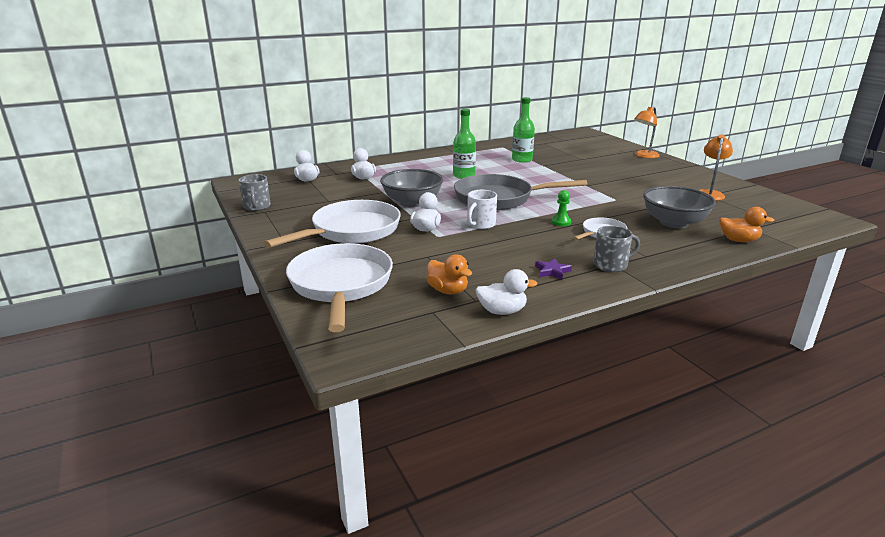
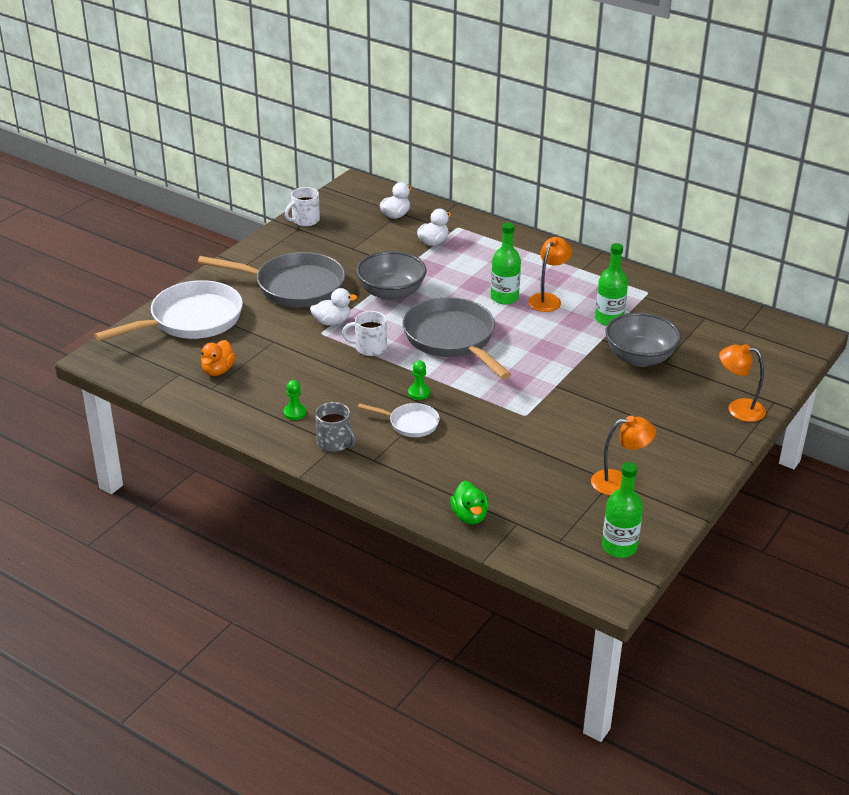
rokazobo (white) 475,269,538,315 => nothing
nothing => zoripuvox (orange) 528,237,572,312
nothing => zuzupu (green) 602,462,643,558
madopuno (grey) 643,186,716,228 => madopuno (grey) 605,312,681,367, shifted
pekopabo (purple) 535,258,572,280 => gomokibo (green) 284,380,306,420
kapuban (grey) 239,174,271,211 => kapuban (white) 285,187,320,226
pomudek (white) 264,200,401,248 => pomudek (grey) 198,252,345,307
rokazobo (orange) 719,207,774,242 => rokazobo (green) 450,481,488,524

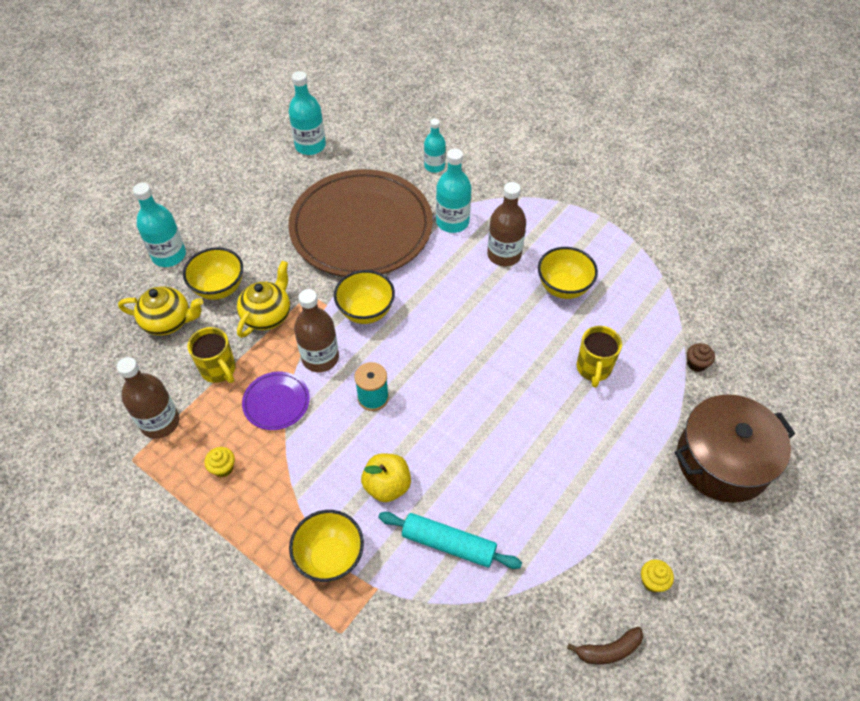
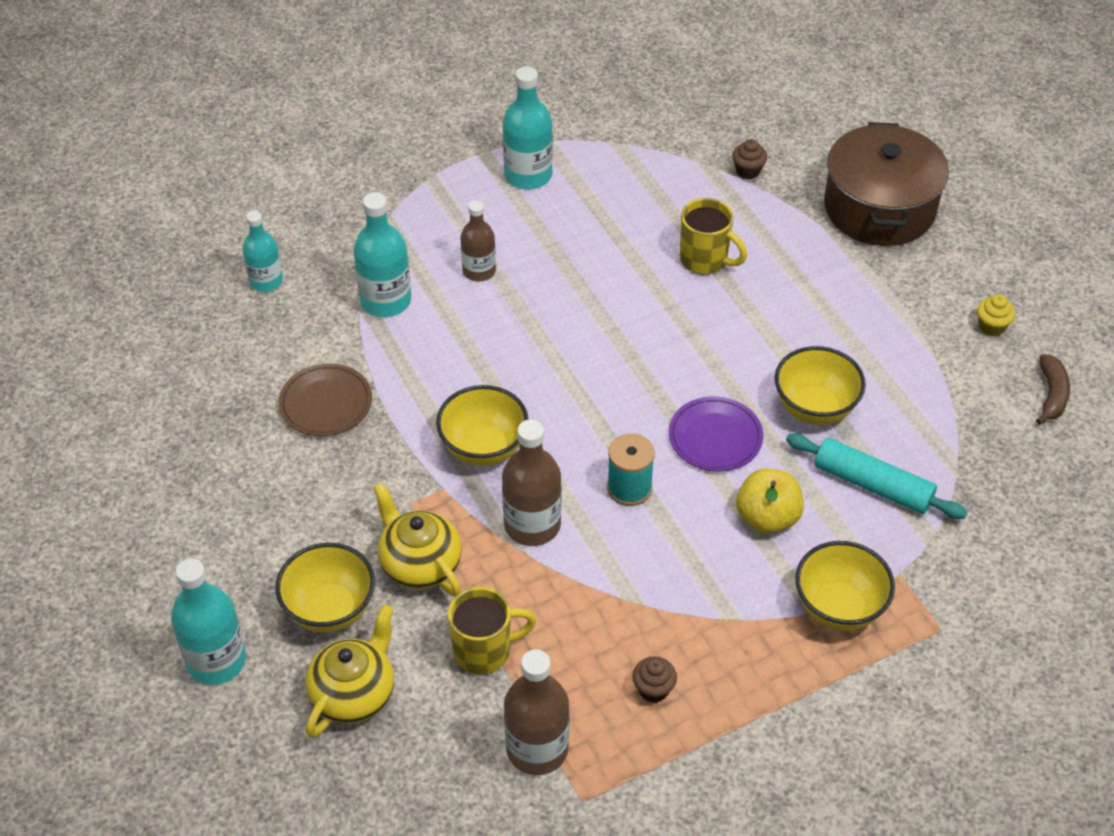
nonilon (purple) 242,372,310,430 => nonilon (purple) 669,396,763,472, shifted
zuzupu (turquoise) 288,71,326,155 => zuzupu (turquoise) 503,66,553,189, shifted
madopuno (yellow) 538,247,598,299 => madopuno (yellow) 775,346,866,425, shifted
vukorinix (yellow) 204,447,235,477 => vukorinix (brown) 633,657,677,703
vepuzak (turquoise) 378,512,522,569 => vepuzak (turquoise) 786,433,967,519, 75 degrees clockwise
nonilon (brown) 288,169,433,277 => nonilon (brown) 279,363,372,436, x0.40
zuzupu (brown) 487,182,526,266 => zuzupu (brown) 460,201,496,281, x0.66

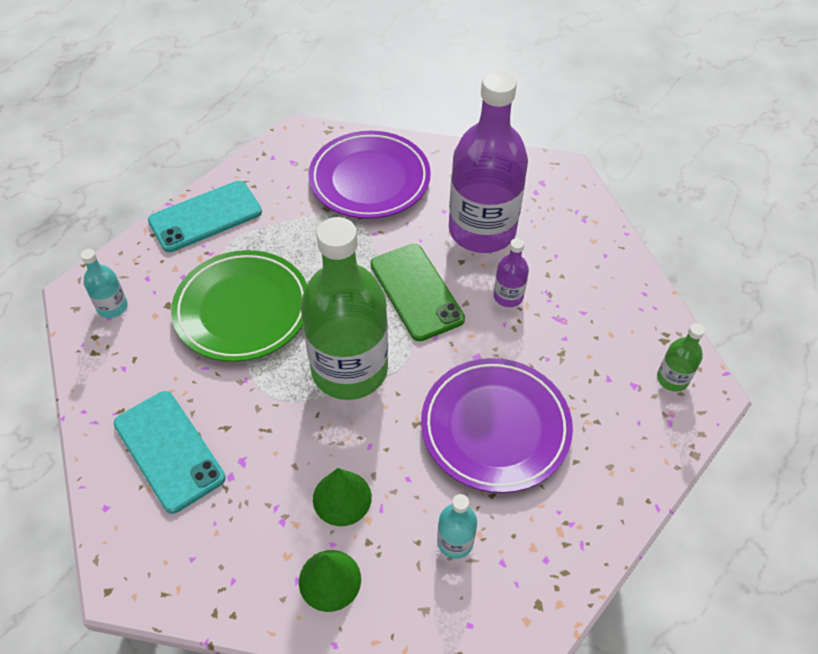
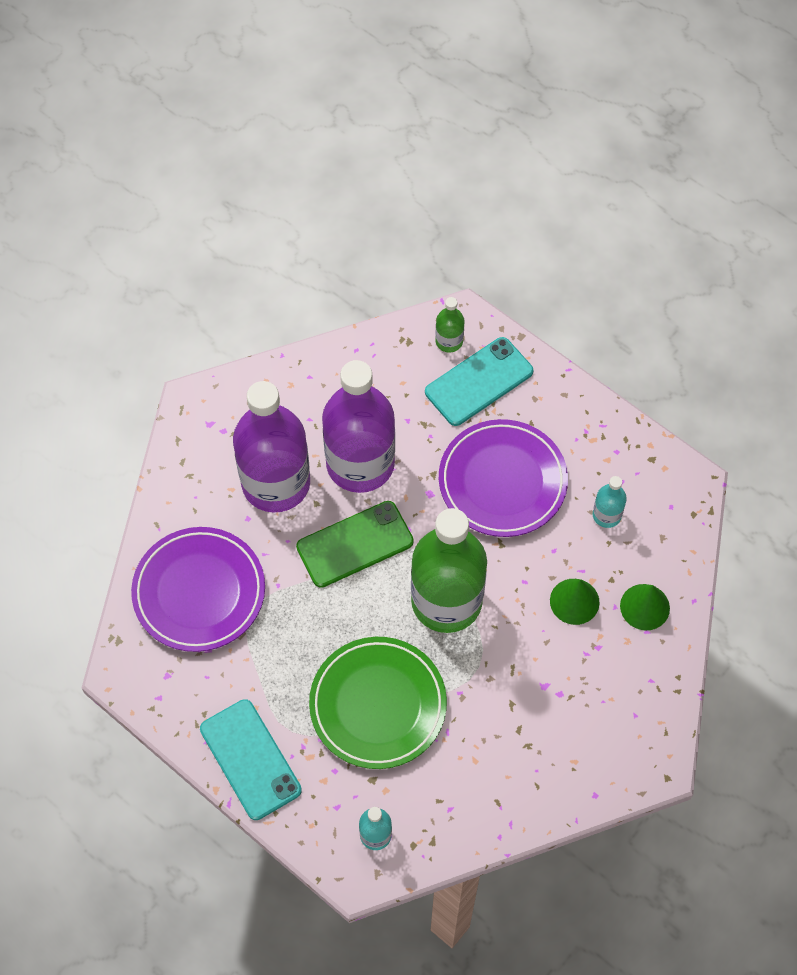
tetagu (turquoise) 114,391,226,514 => tetagu (turquoise) 425,337,533,426, shifted
zuzupu (purple) 494,238,529,307 => zuzupu (purple) 322,360,395,493, x2.39

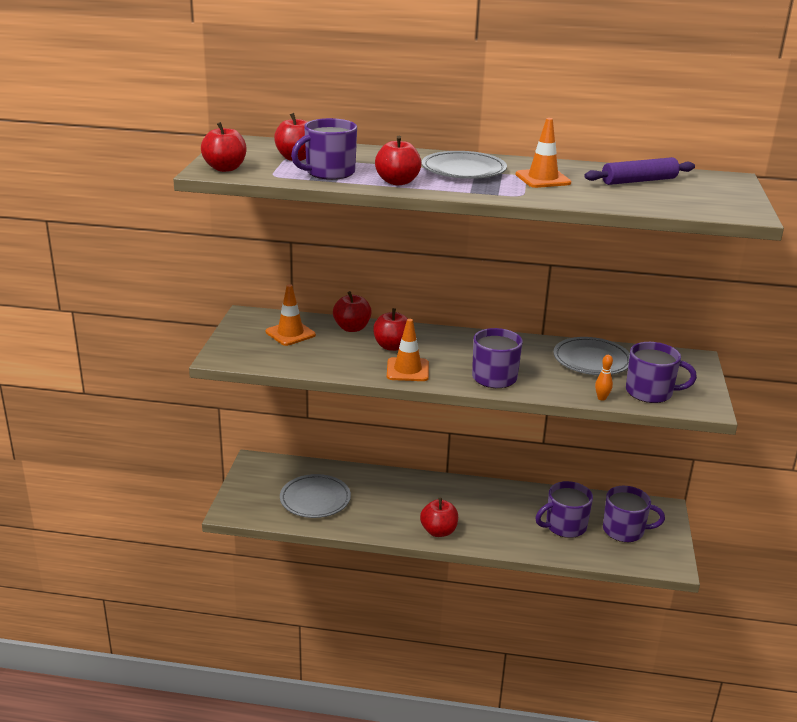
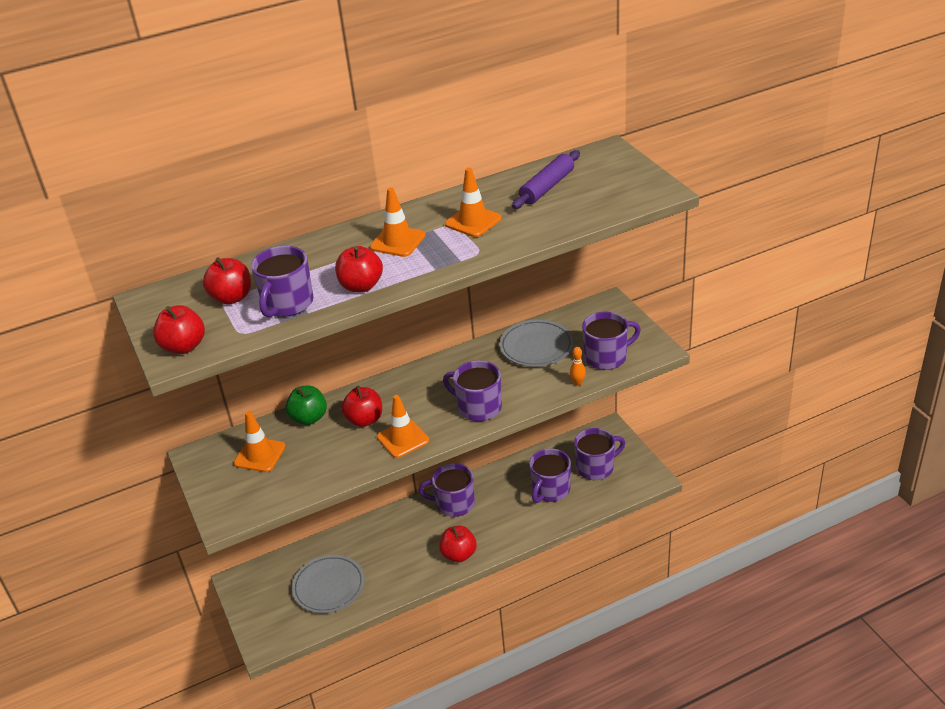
nothing => kapuban (purple) 419,463,475,517
nonilon (grey) 422,151,507,179 => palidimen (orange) 370,187,426,257
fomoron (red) 333,291,372,332 => fomoron (green) 285,385,327,425

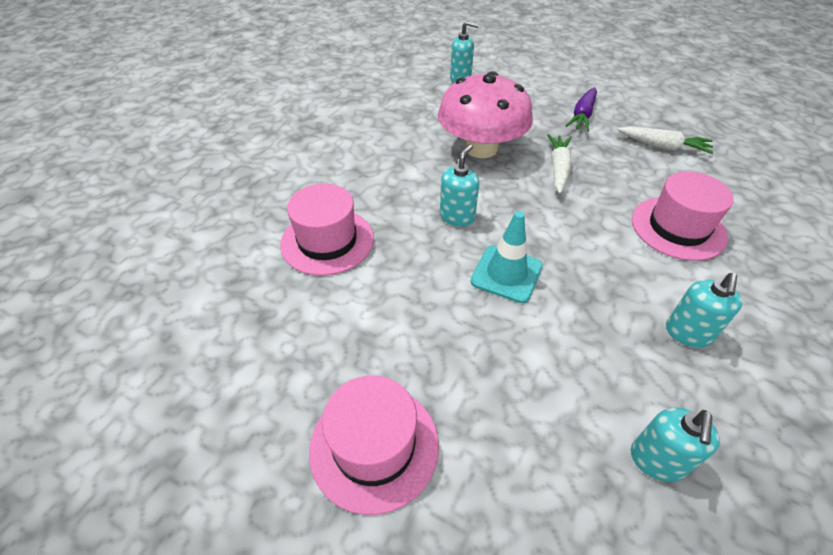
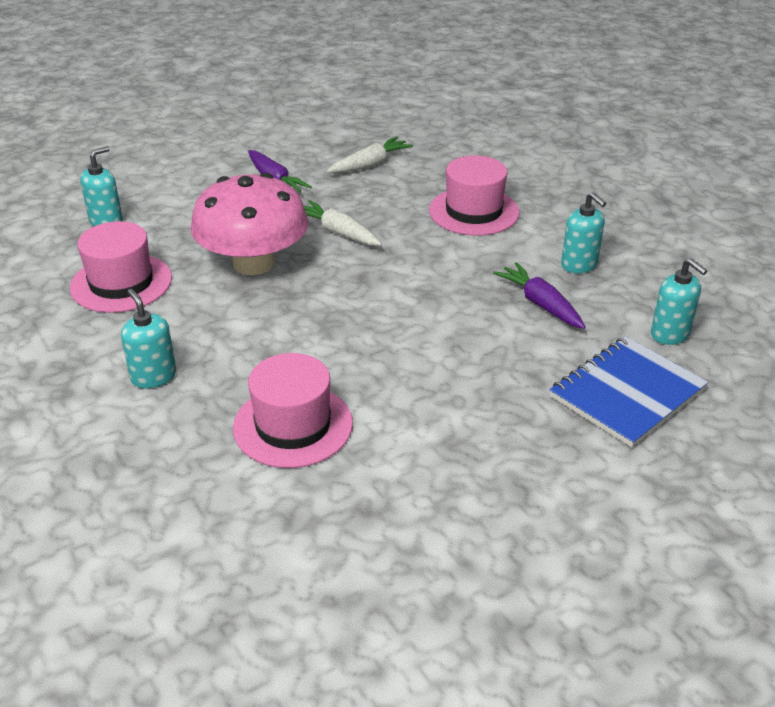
palidimen (turquoise) 470,211,543,303 => nothing
nothing => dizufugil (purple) 493,262,586,329
nothing => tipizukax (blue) 550,336,708,447
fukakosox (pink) 309,375,439,515 => fukakosox (pink) 70,221,172,313, shifted
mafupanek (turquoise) 440,144,479,227 => mafupanek (turquoise) 121,289,176,389, shifted

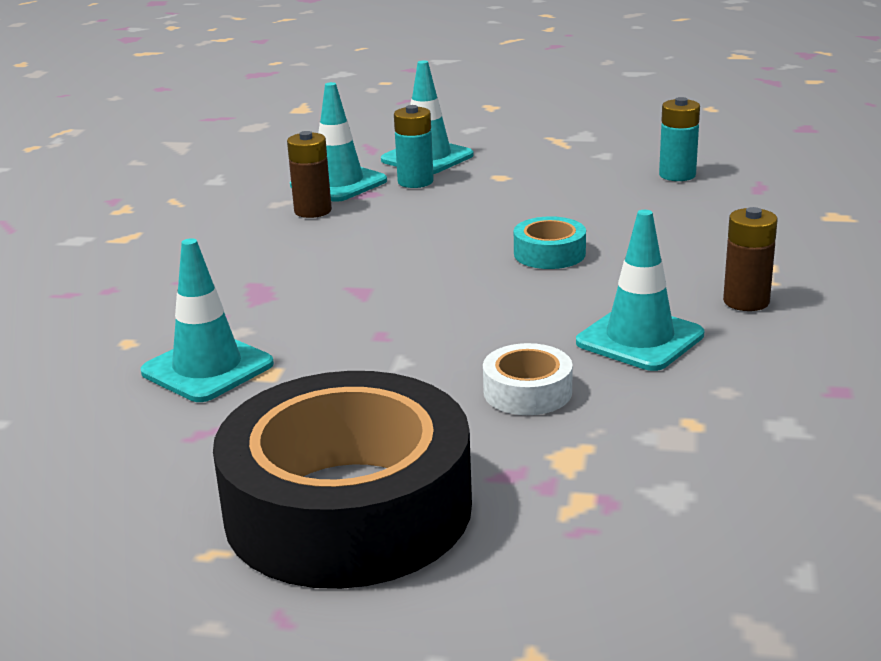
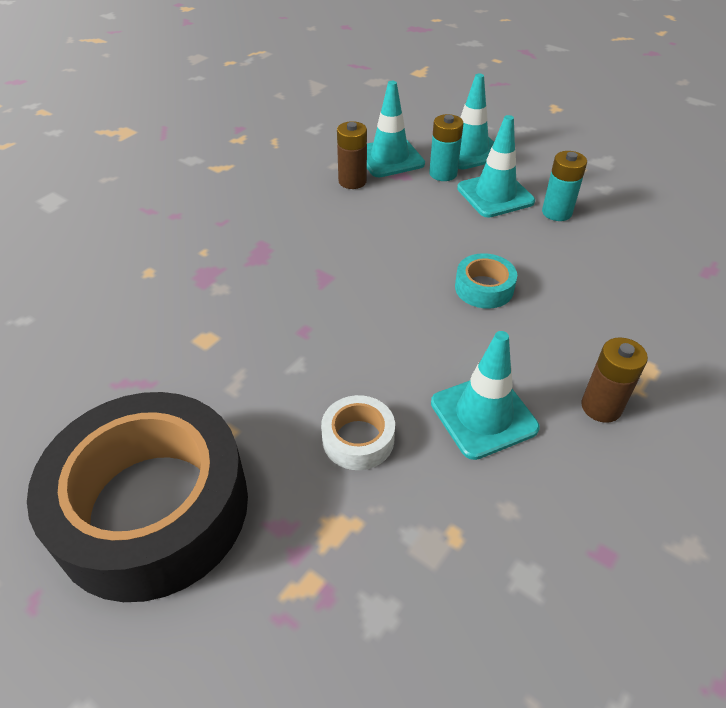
palidimen (turquoise) 141,238,274,402 => palidimen (turquoise) 457,115,535,218, shifted
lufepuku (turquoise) 659,97,700,181 => lufepuku (turquoise) 542,151,587,221, shifted

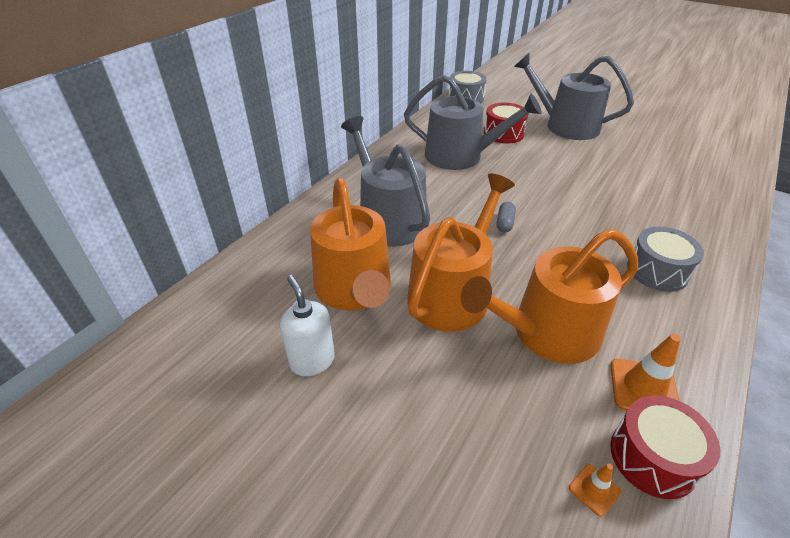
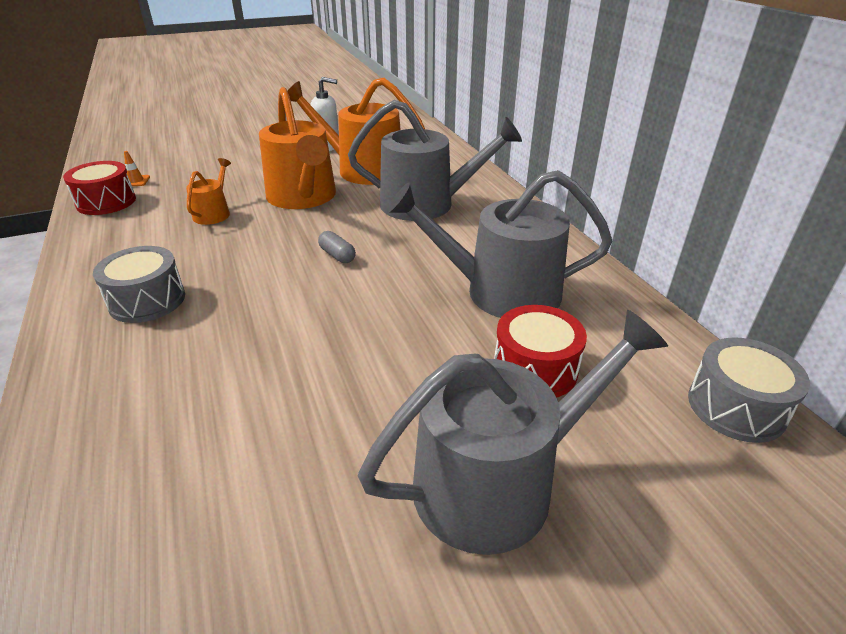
palidimen (orange) 610,334,681,411 => nothing
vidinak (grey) 404,75,542,170 => vidinak (grey) 387,170,612,318, 45 degrees clockwise
vidinak (orange) 461,229,638,364 => vidinak (orange) 186,158,231,225, x0.48

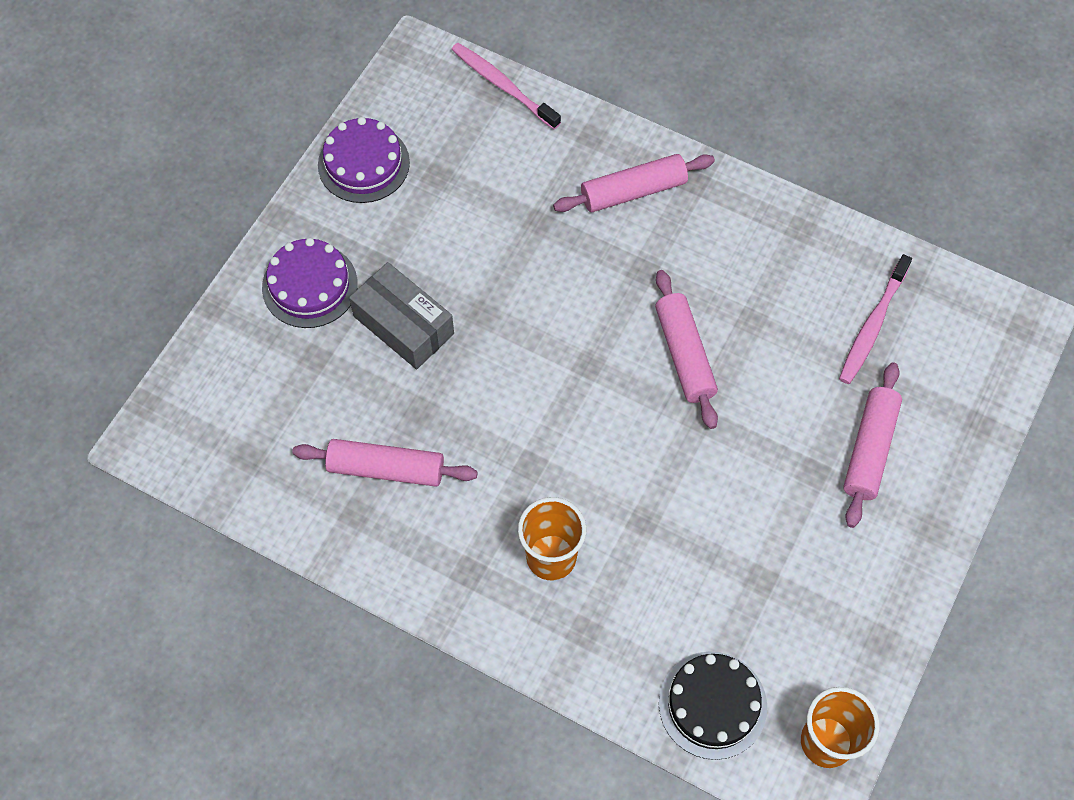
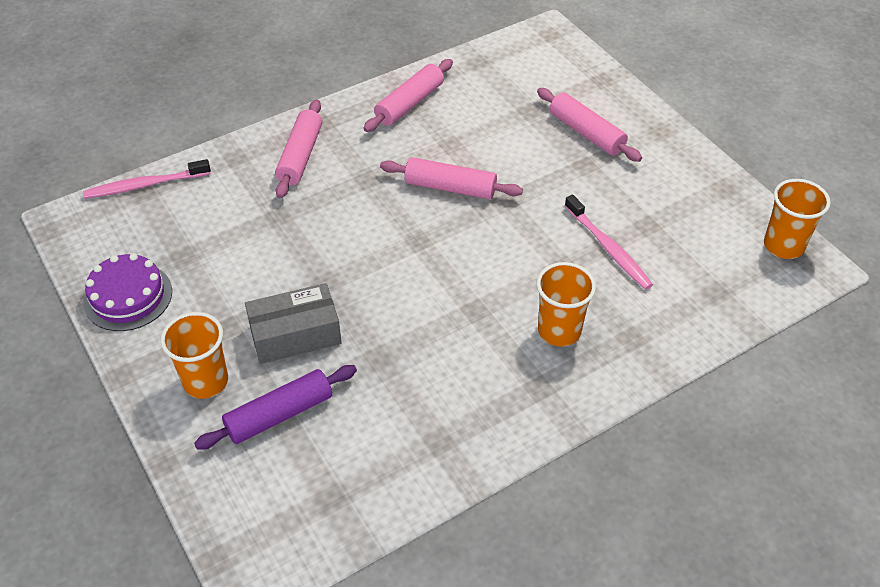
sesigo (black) 659,651,767,760 => nothing
nothing => vepuzak (purple) 194,365,357,450
vepuzak (pink) 292,439,478,487 => vepuzak (pink) 363,59,453,132, shifted
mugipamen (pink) 839,254,912,384 => mugipamen (pink) 565,195,653,290, shifted
sesigo (purple) 262,238,358,328 => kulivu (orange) 161,312,228,399

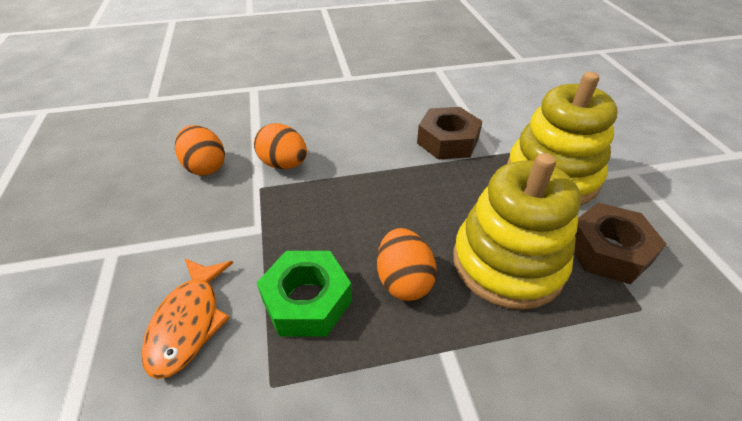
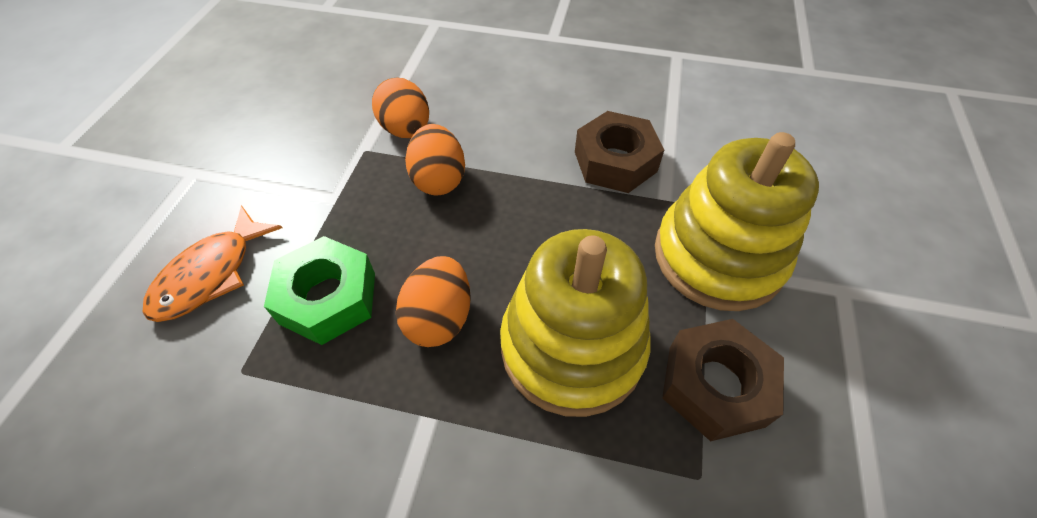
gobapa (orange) 175,125,225,176 => gobapa (orange) 405,124,465,195, shifted

